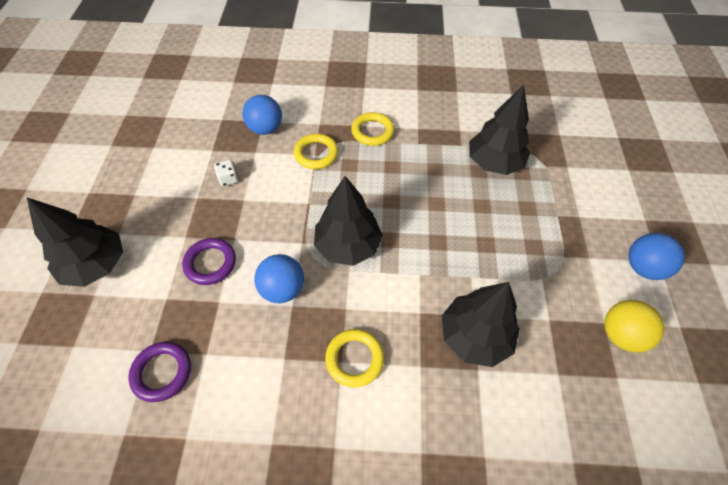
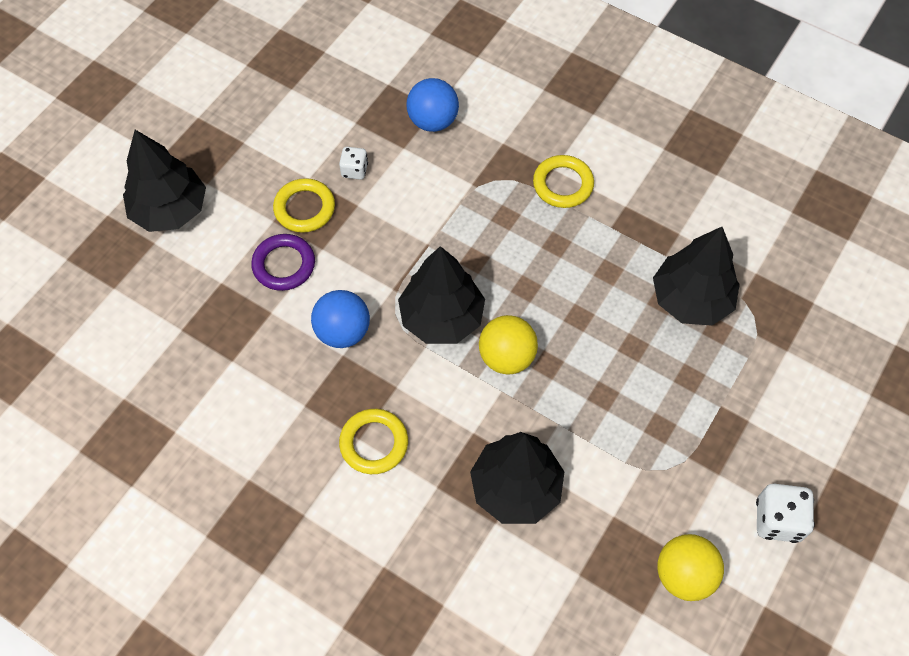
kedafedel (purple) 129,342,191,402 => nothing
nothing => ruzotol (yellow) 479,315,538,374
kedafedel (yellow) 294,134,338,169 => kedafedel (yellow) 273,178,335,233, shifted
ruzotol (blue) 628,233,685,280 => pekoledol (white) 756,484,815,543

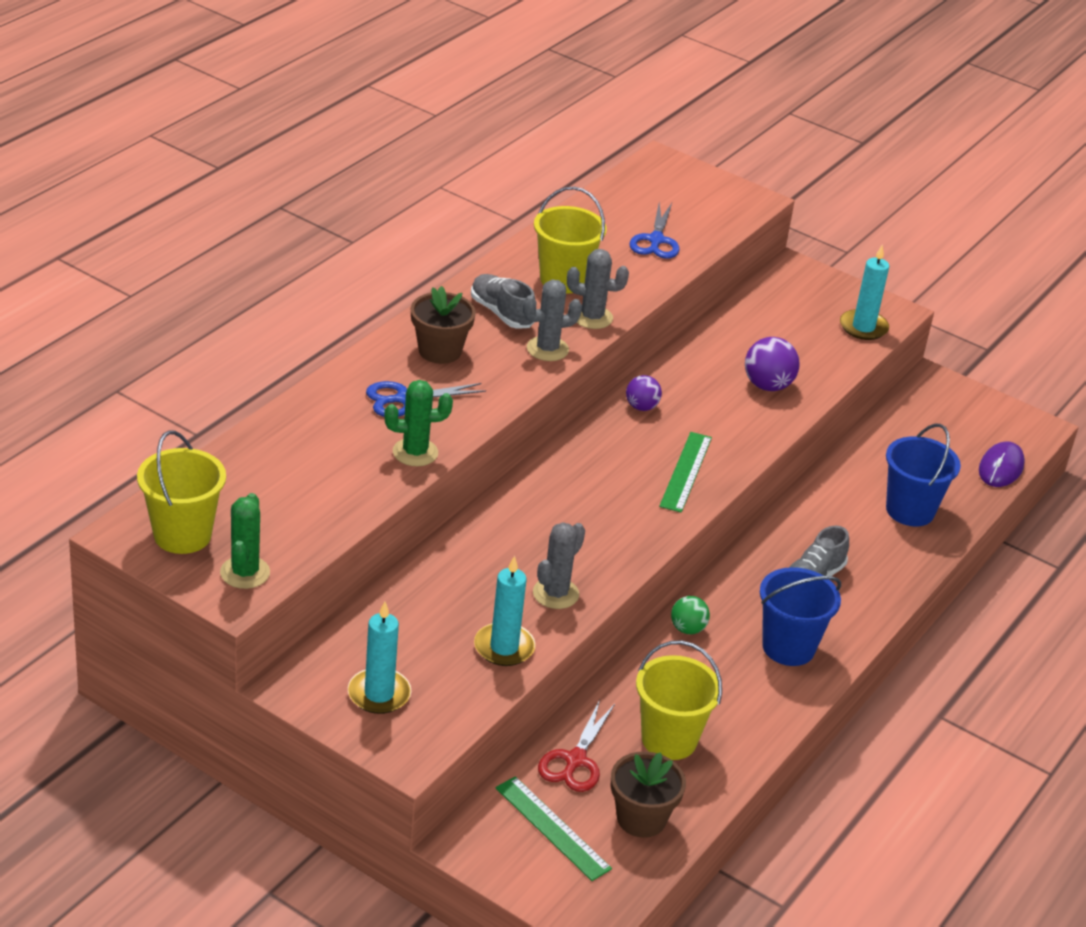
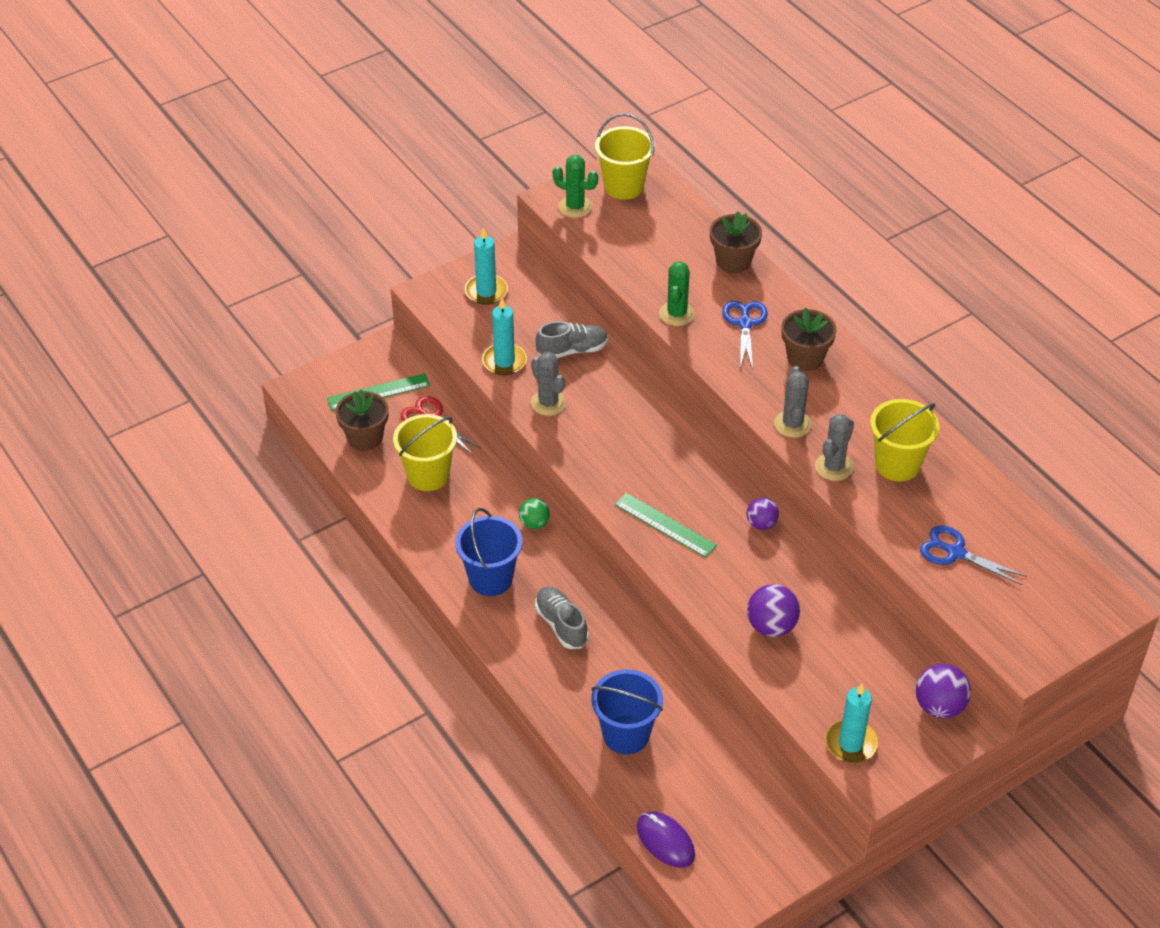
nothing => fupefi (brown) 710,211,762,273
nothing => ruzotol (purple) 916,664,971,719
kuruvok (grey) 471,274,535,329 => kuruvok (grey) 536,321,608,358, shifted

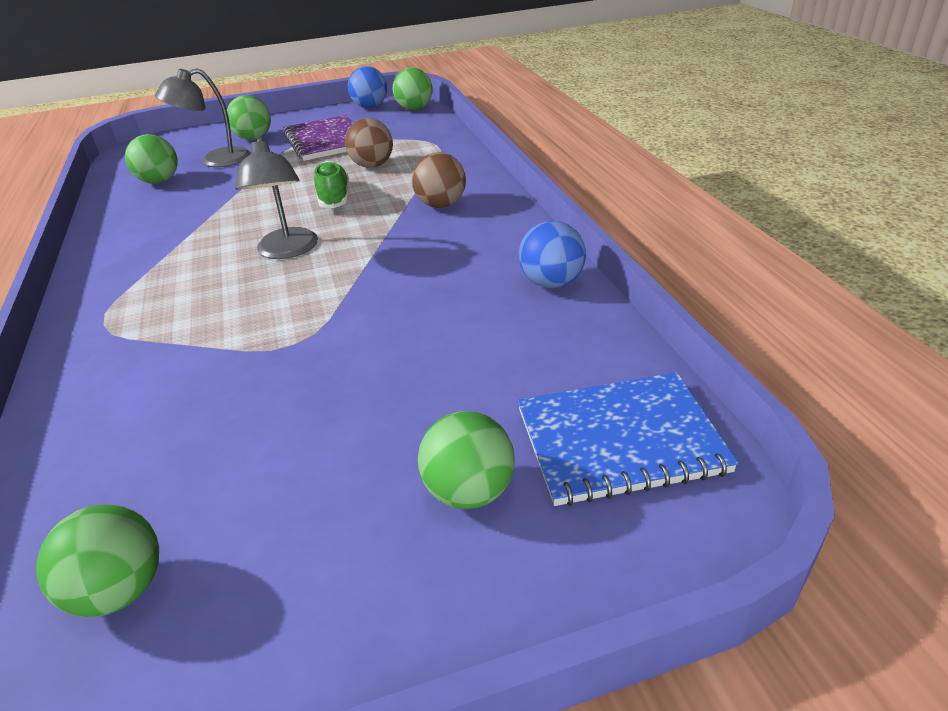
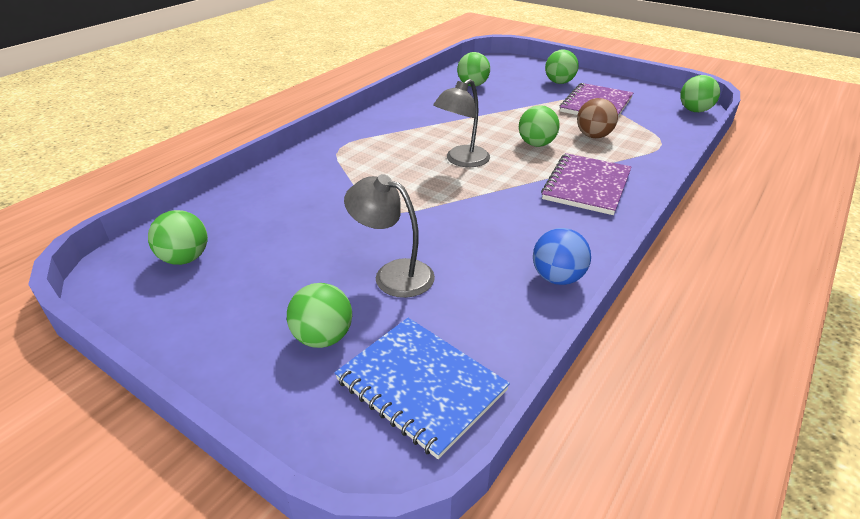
ruzotol (blue) 348,66,387,108 => nothing
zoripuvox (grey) 155,68,250,167 => zoripuvox (grey) 344,174,435,298, shifted
kuruvok (green) 314,161,349,208 => ruzotol (green) 519,105,560,147
ruzotol (brown) 412,152,466,208 => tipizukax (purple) 541,153,632,215

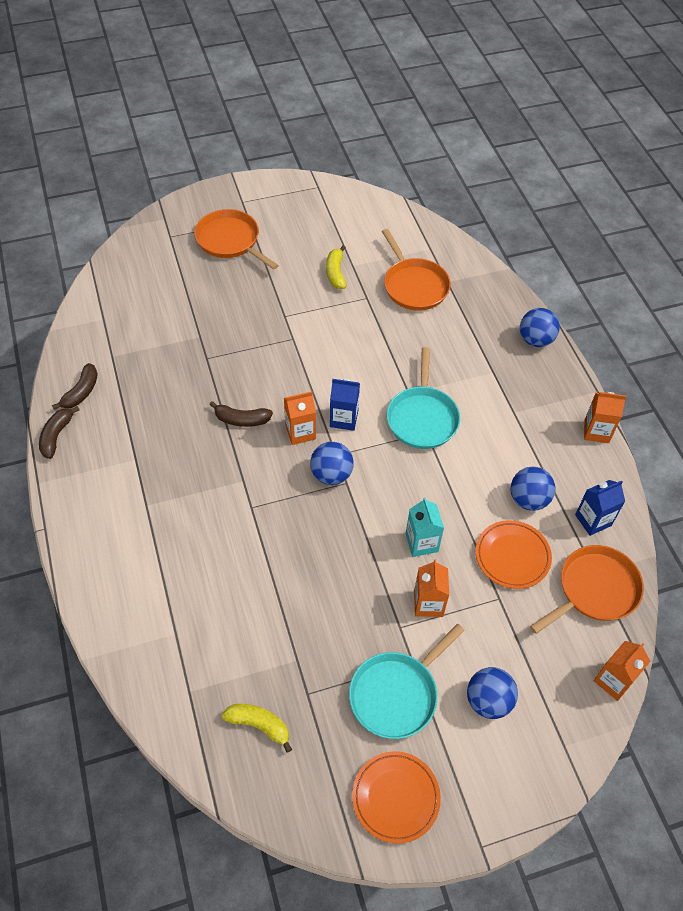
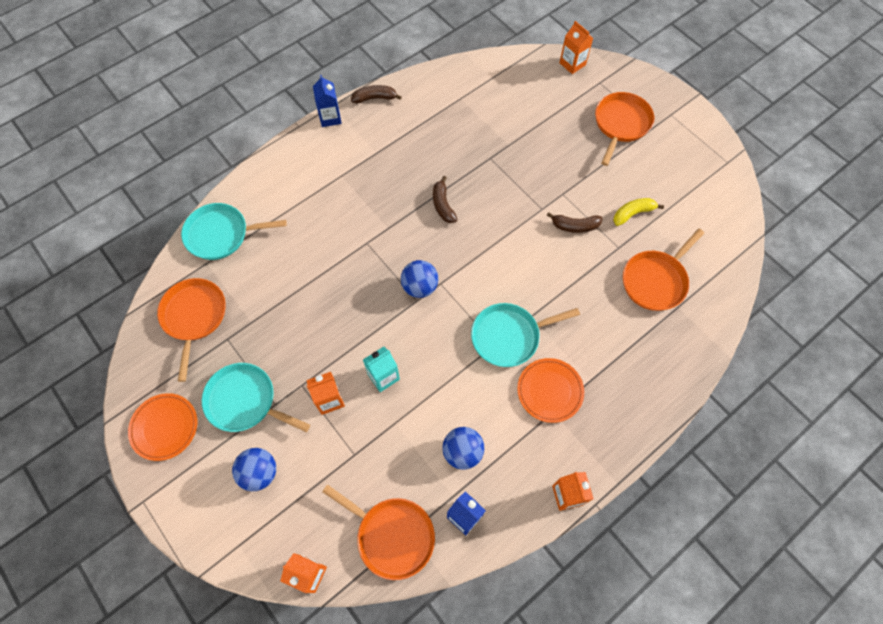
ruzotol (blue) 520,308,560,347 => nothing
nothing => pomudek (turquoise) 181,203,287,260
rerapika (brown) 52,363,98,410 => rerapika (brown) 547,212,603,233, shifted
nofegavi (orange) 284,391,316,445 => nofegavi (orange) 559,21,593,74, shifted
nofegavi (blue) 330,379,360,431 => nofegavi (blue) 313,75,342,127, shifted
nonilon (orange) 476,520,552,589 => nonilon (orange) 517,358,584,423, shifted
rerapika (yellow) 222,704,292,753 => pomudek (orange) 157,278,226,382

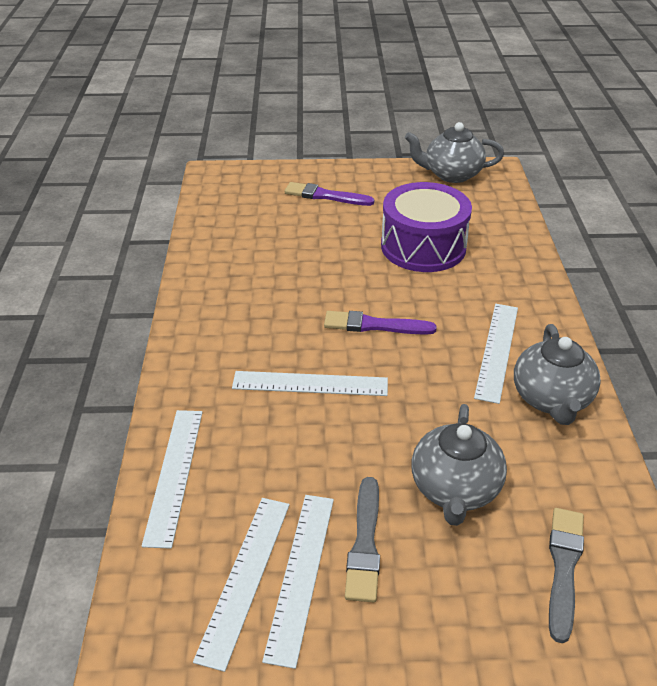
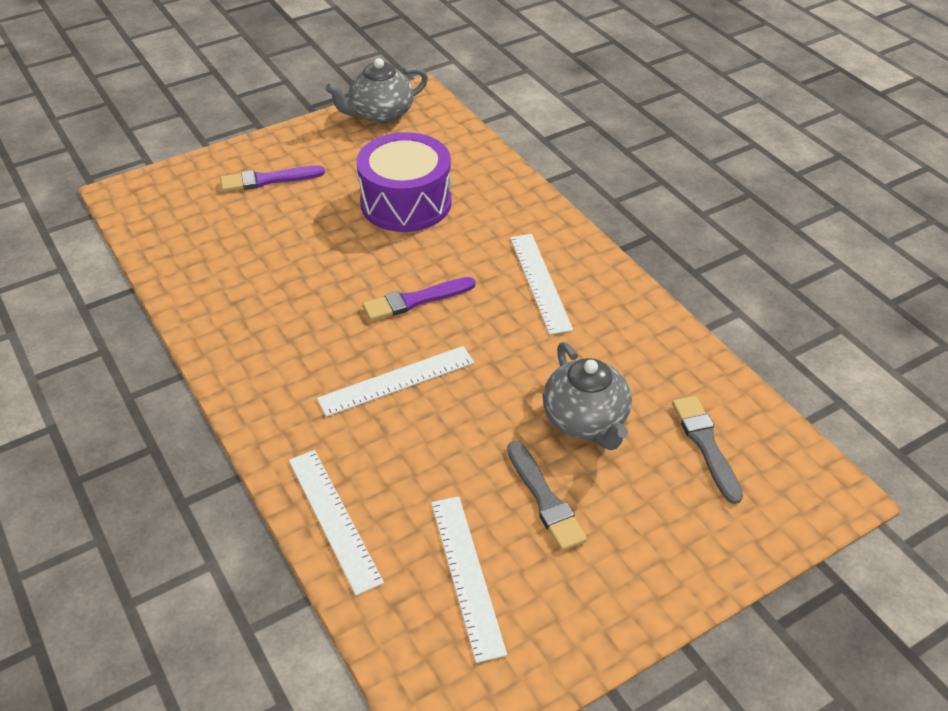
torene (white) 262,495,334,669 => nothing
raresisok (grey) 514,324,601,425 => nothing

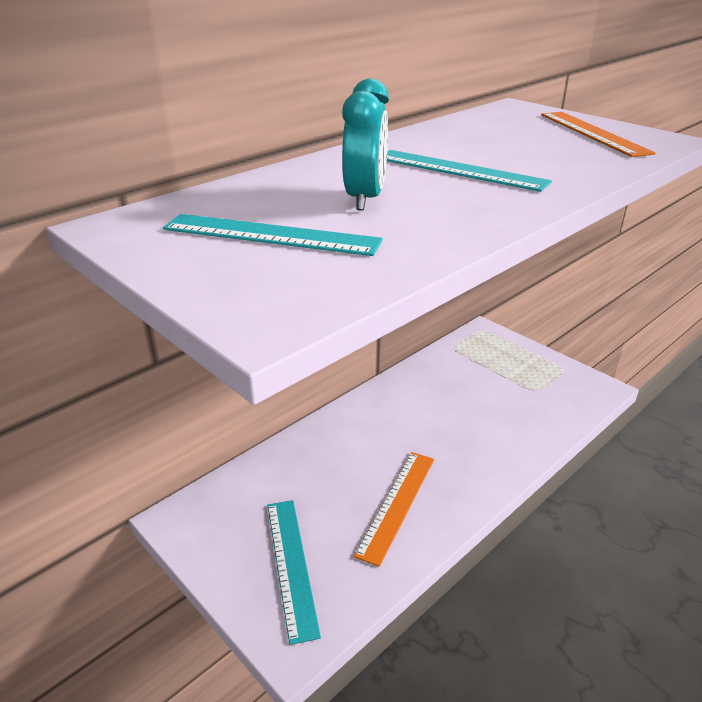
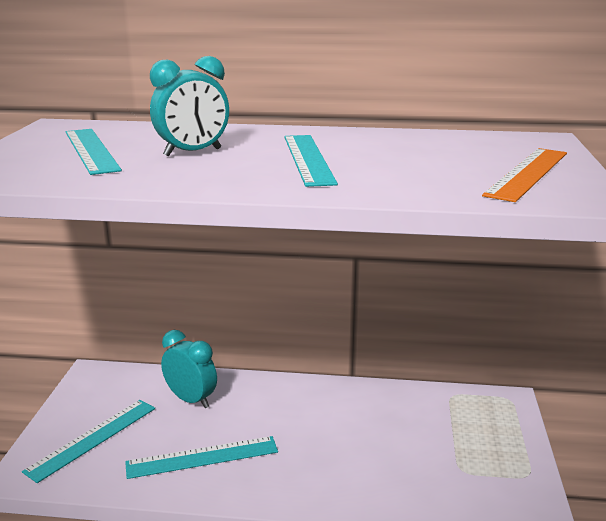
nothing => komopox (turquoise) 161,330,217,408
torene (orange) 354,452,434,567 => torene (turquoise) 125,436,278,479

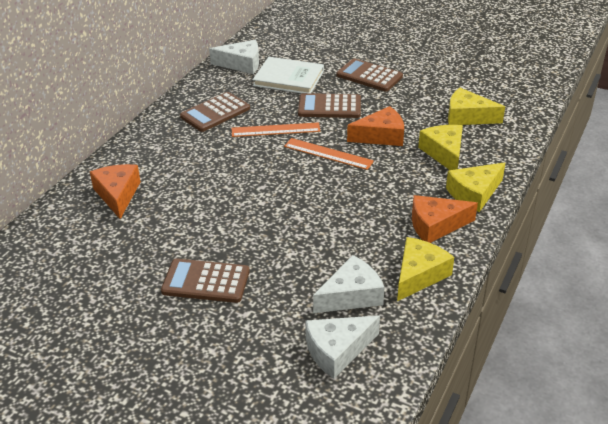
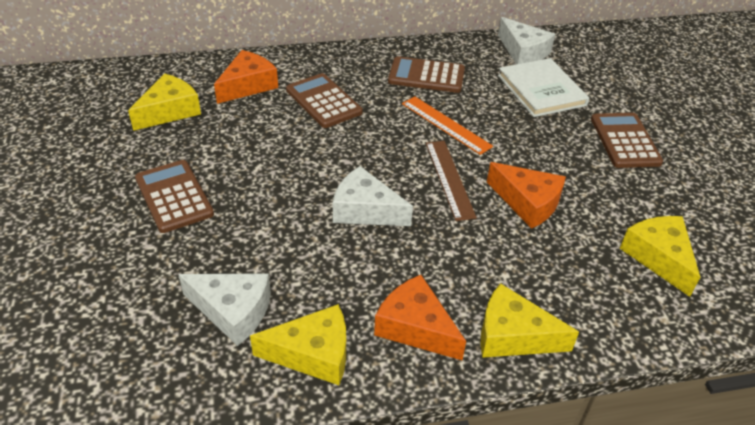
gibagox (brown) 298,93,361,118 => gibagox (brown) 286,73,363,128, shifted
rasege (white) 305,315,380,379 => rasege (white) 333,166,413,226, shifted
rasege (yellow) 418,125,463,170 => rasege (yellow) 128,74,201,131, shifted
torene (orange) 284,138,374,170 => torene (brown) 426,141,477,221

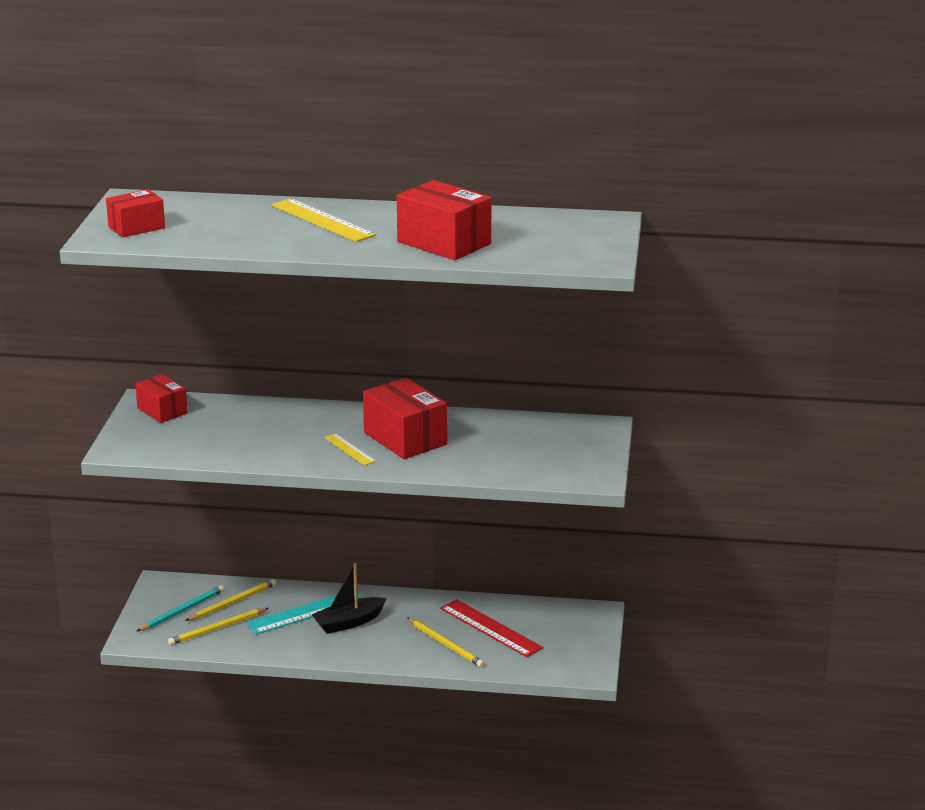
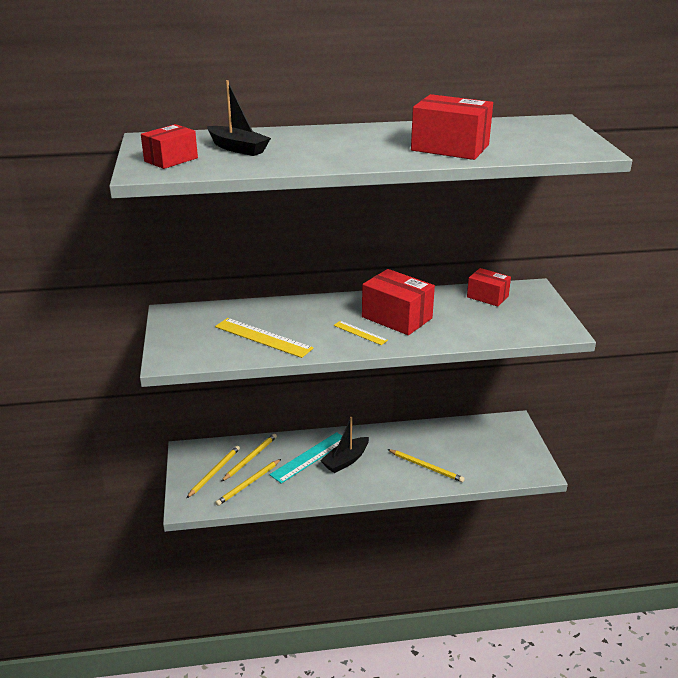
torene (red) 440,599,543,657 => nothing
nothing => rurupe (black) 207,80,271,156
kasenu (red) 135,374,188,423 => kasenu (red) 467,268,511,307, shifted
torene (yellow) 272,198,376,242 => torene (yellow) 215,318,313,358, shifted
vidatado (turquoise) 136,585,225,632 => vidatado (yellow) 187,446,240,498

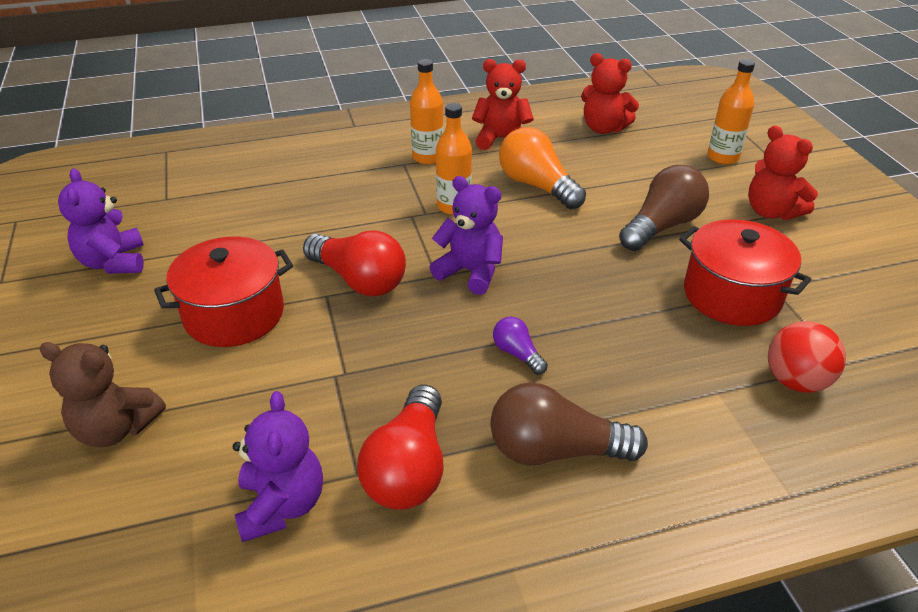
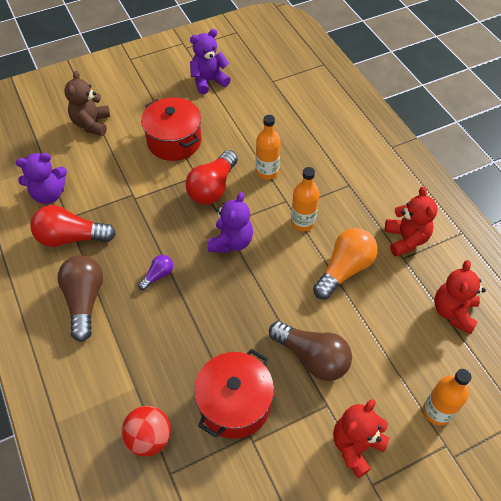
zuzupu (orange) 410,59,444,165 => zuzupu (orange) 256,115,281,180, shifted

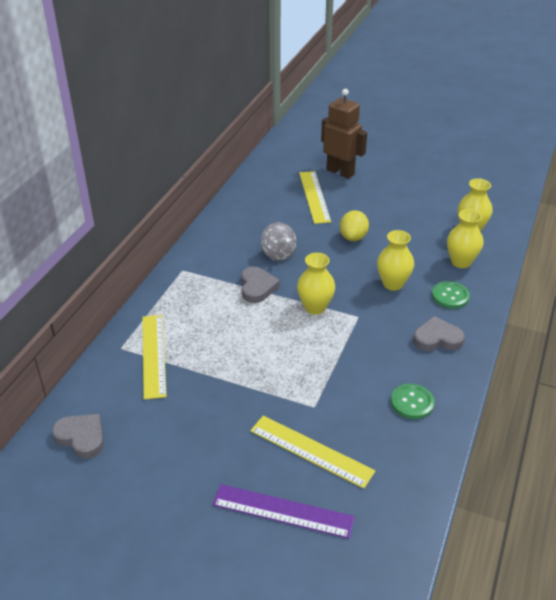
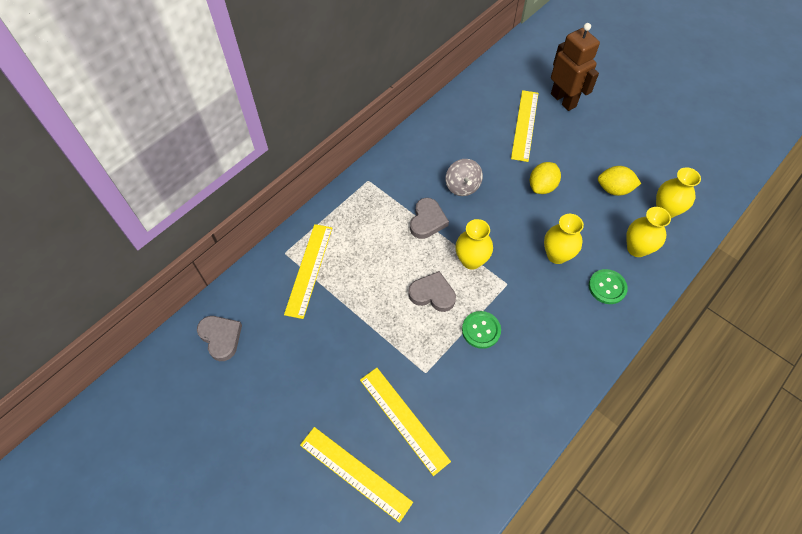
nothing => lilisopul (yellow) 598,166,641,196
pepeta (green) 391,384,434,419 => pepeta (green) 462,311,501,349, shifted
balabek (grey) 413,316,465,351 => balabek (grey) 408,271,456,312, shifted
torene (purple) 212,484,355,539 => torene (yellow) 300,427,413,523

